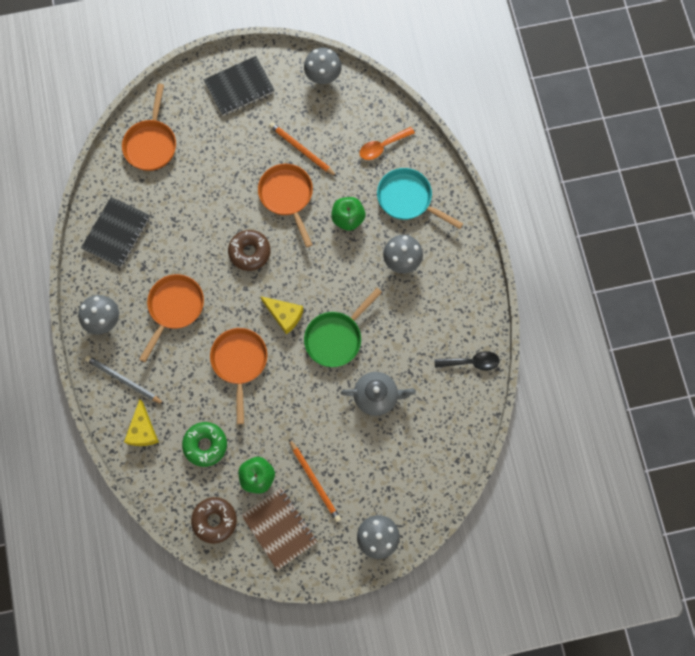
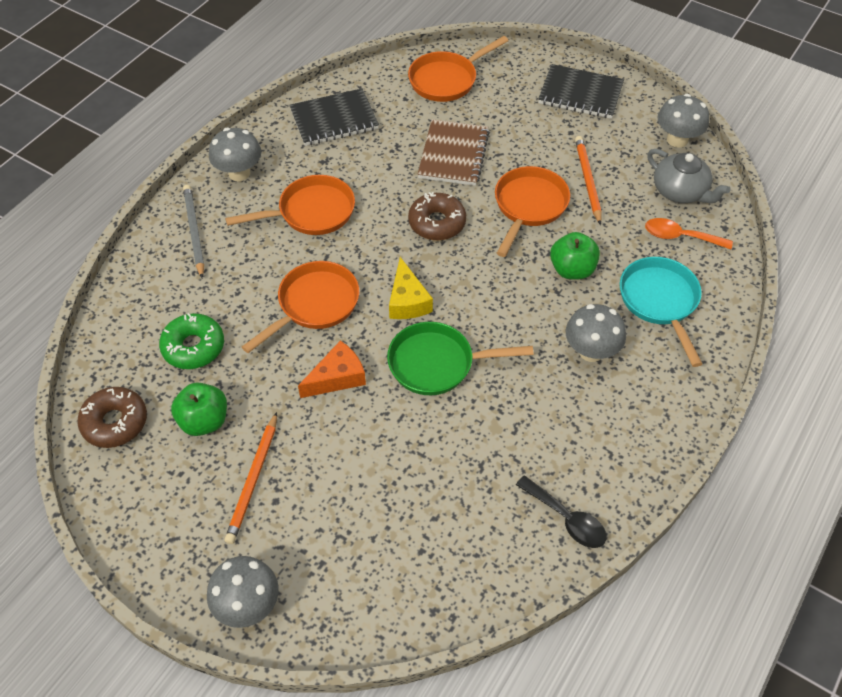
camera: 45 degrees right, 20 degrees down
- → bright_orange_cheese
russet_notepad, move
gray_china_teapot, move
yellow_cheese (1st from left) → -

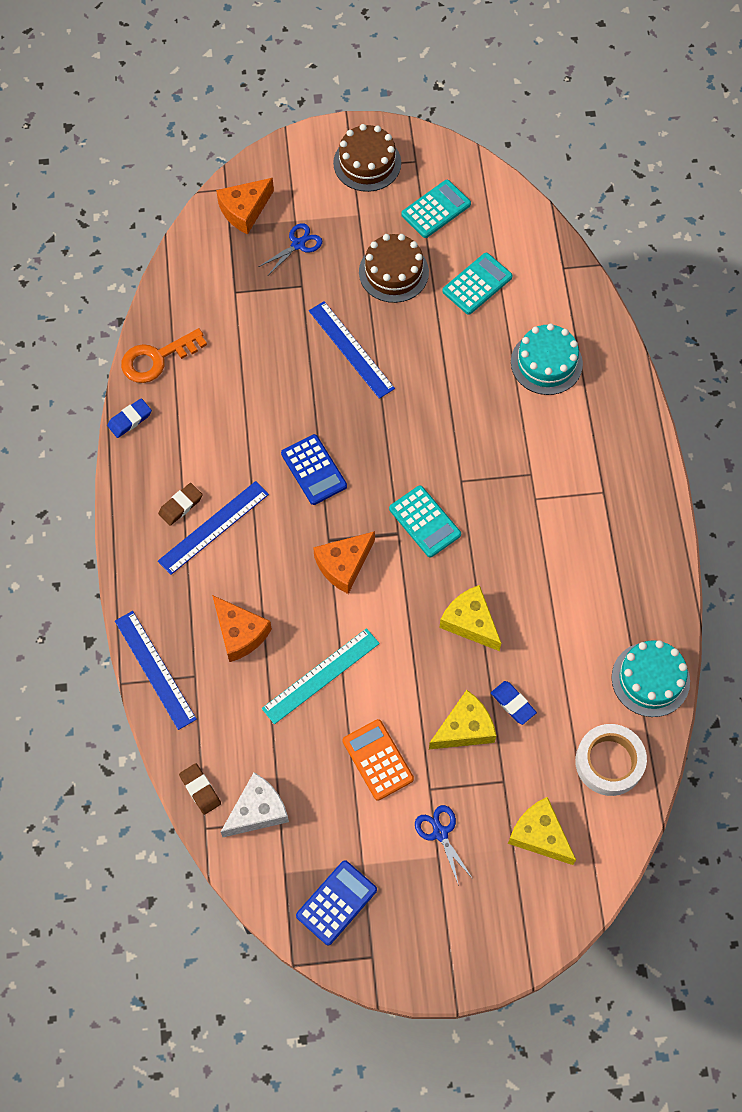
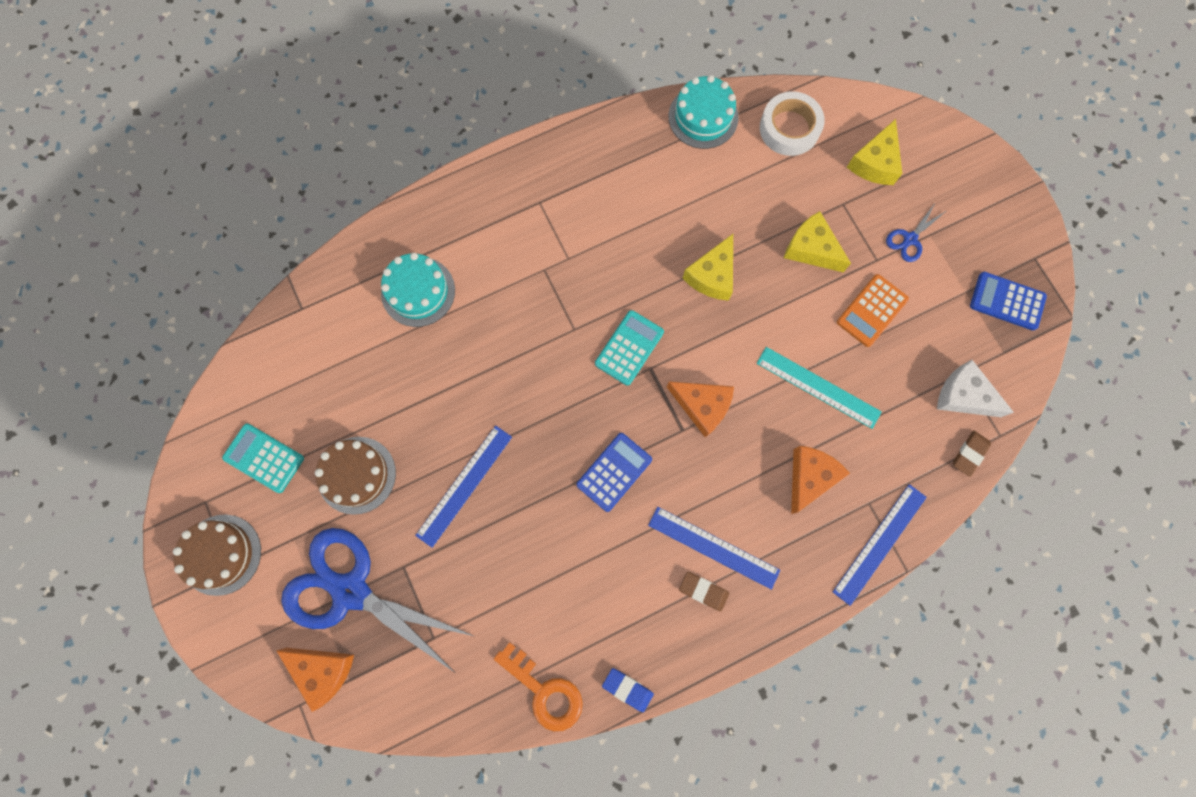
camera: 110 degrees left, 10 degrees up
cobalt_pair_of_scissors (1st from left), x2.41
turquoise_calculator (3rd from left) → -
cobalt_gum_eraser (2nd from left) → -

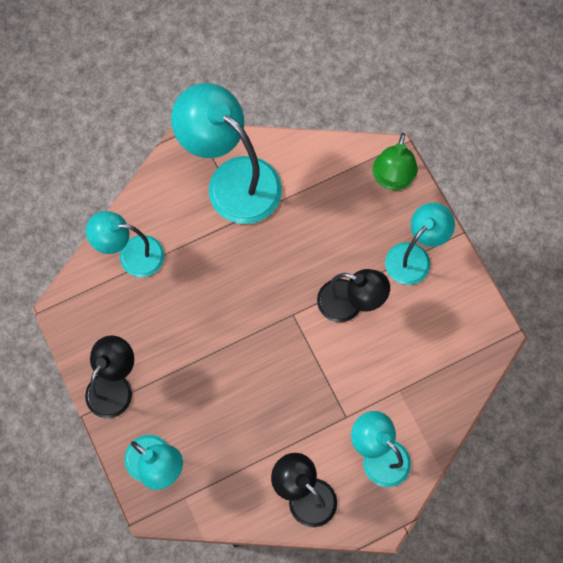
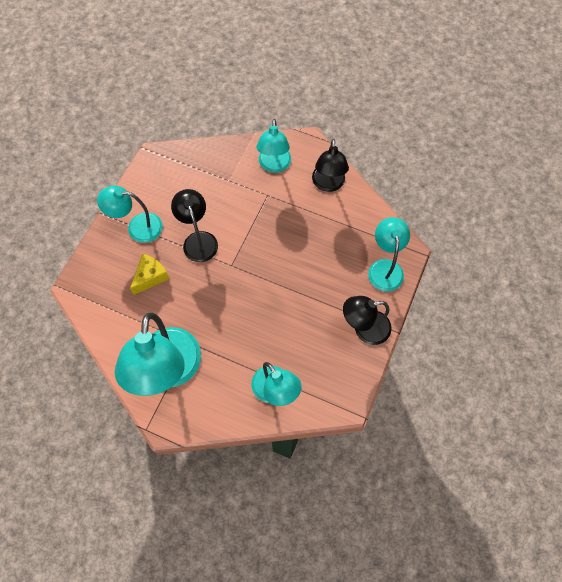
camera: 130 degrees left, 5 degrees down
- → yellow_cheese
green_desk_lamp → -

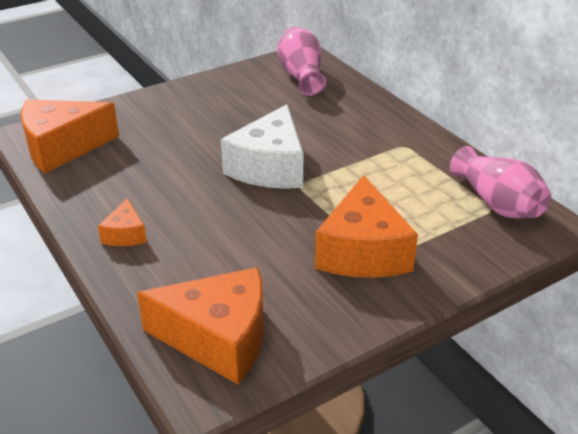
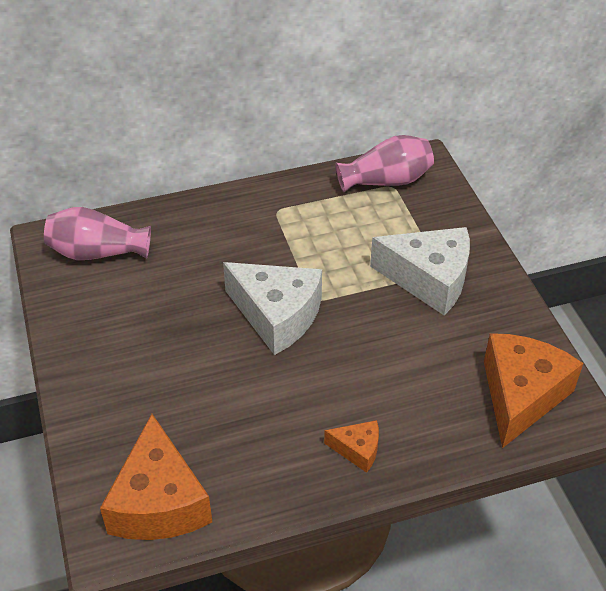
camera: 75 degrees left, 10 degrees up
bright_orange_cheese (4th from left) → snow-white_cheese (2nd from left)

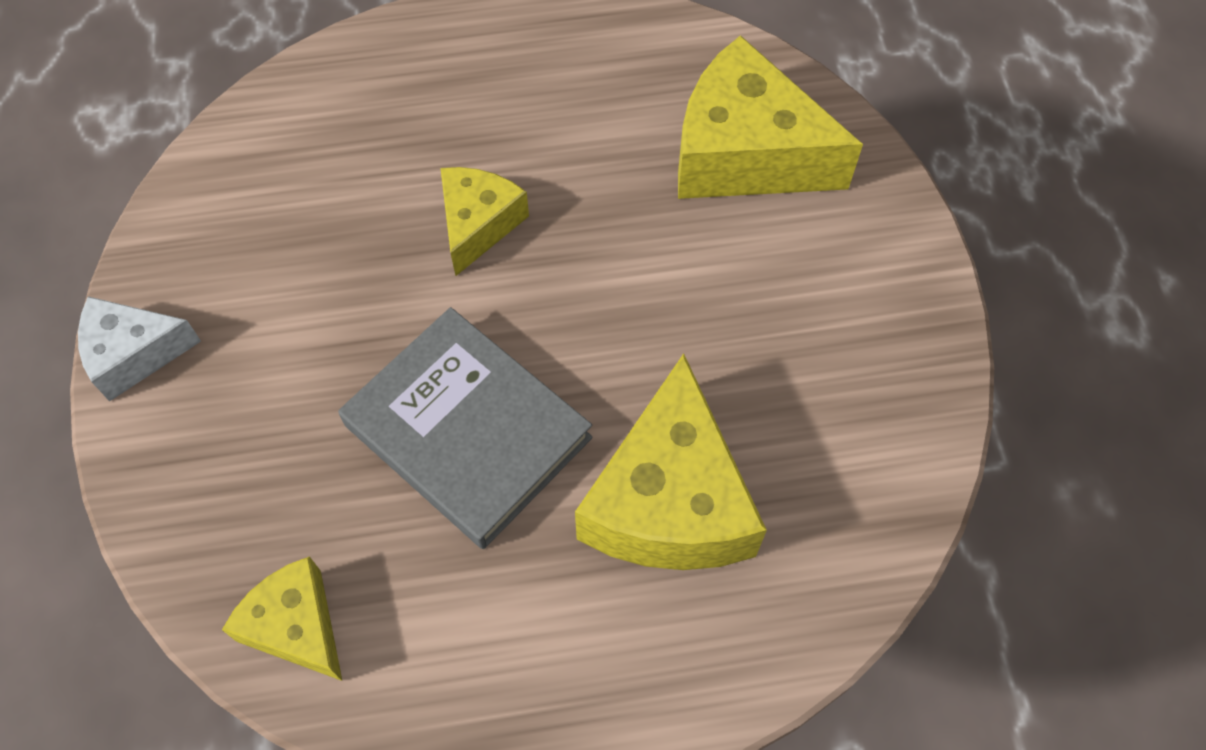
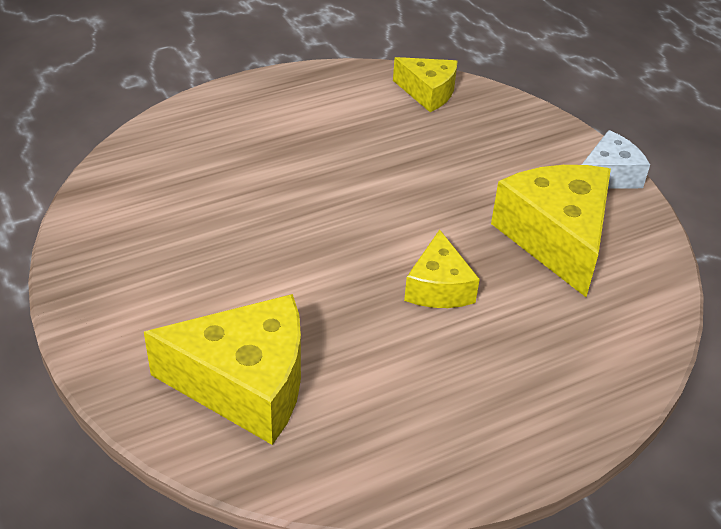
camera: 160 degrees right, 20 degrees down
yellow_cheese (3rd from left in the first image) → yellow_cheese (4th from left), move
gray_hardcover → -

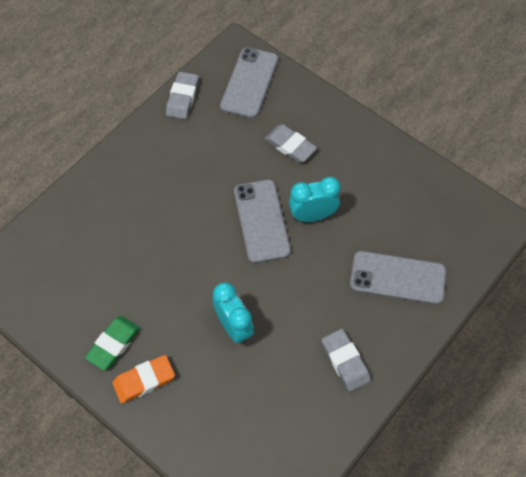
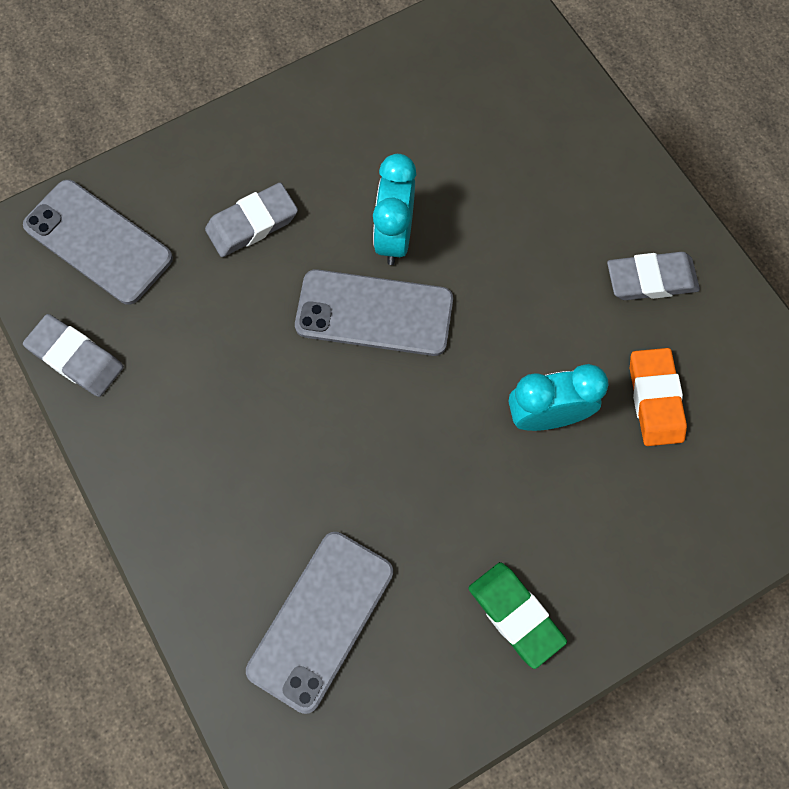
camera: 70 degrees left, 10 degrees up
gray_smartphone (3rd from left in the first image) → gray_smartphone (2nd from left), move
bright_orange_gum_eraser, move

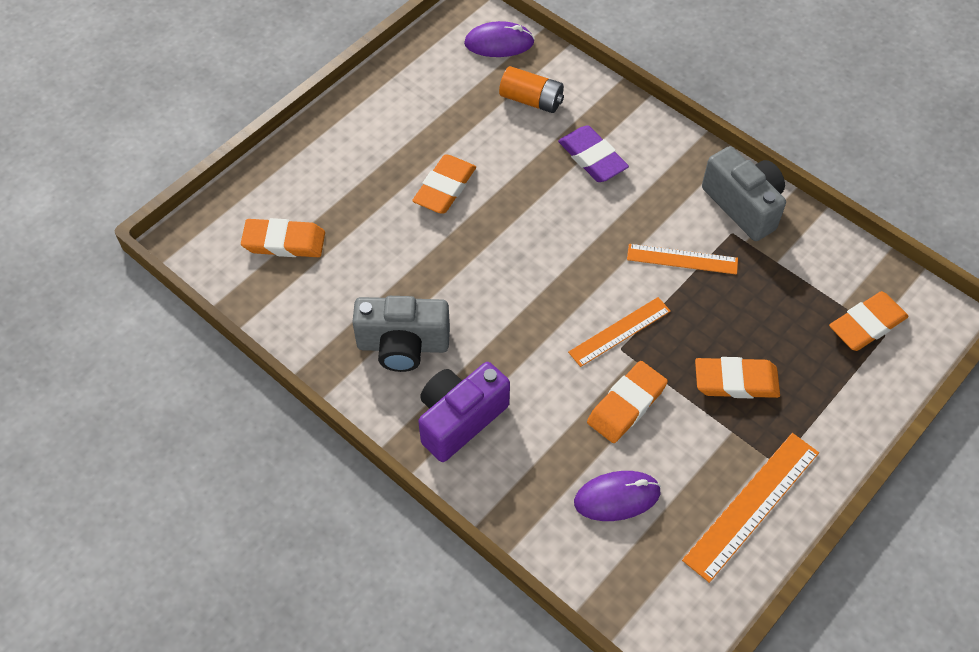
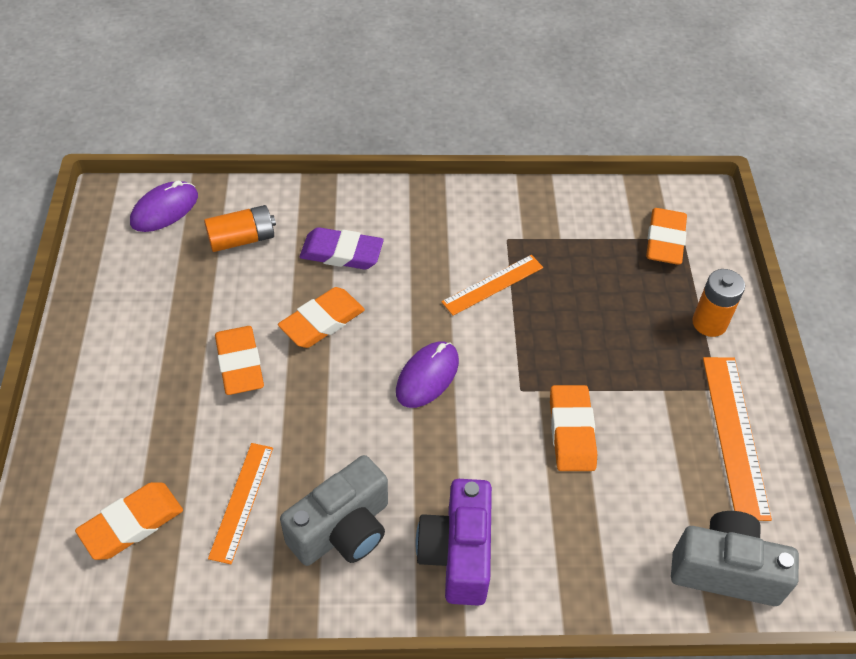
camera: 45 degrees left, 5 degrees down
bright_orange_measuring_stick (1st from left), move
bright_orange_gum_eraser (4th from left in the first image) → bright_orange_gum_eraser (3rd from left), move
purple_PC_mouse (2nd from left), move
gray_compact_camera (2nd from left), move
- → bright_orange_battery (2nd from left)

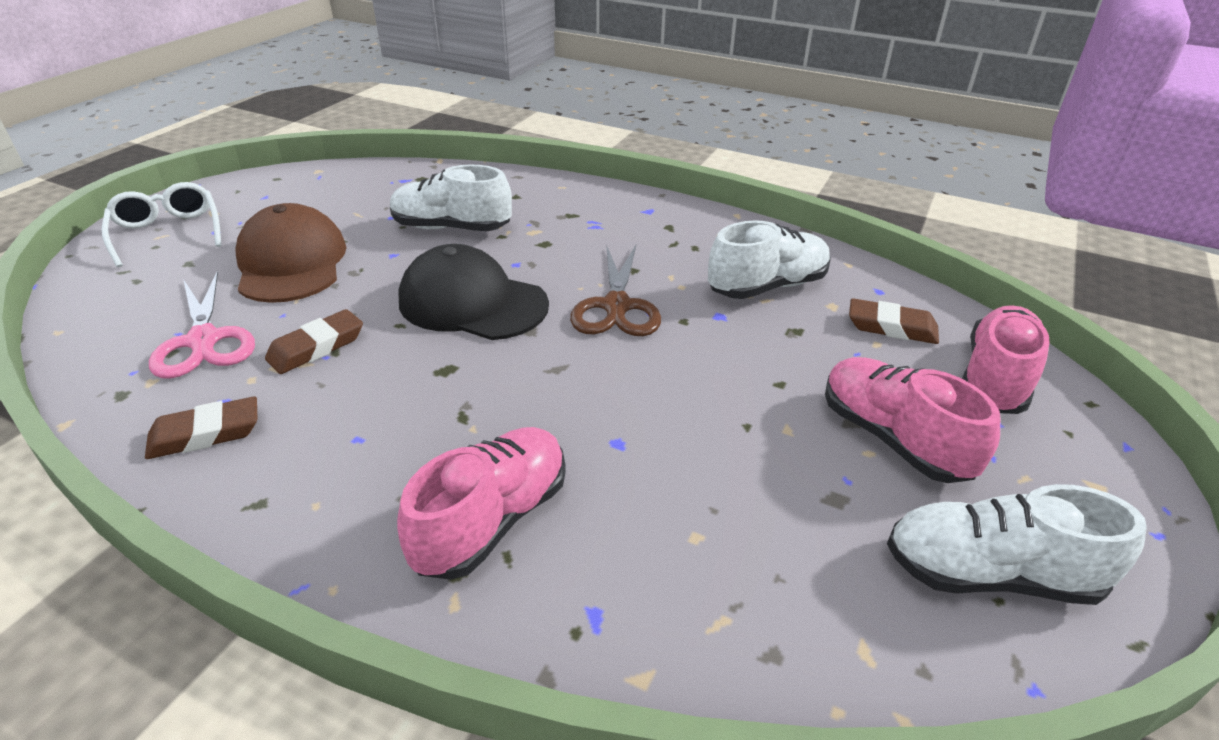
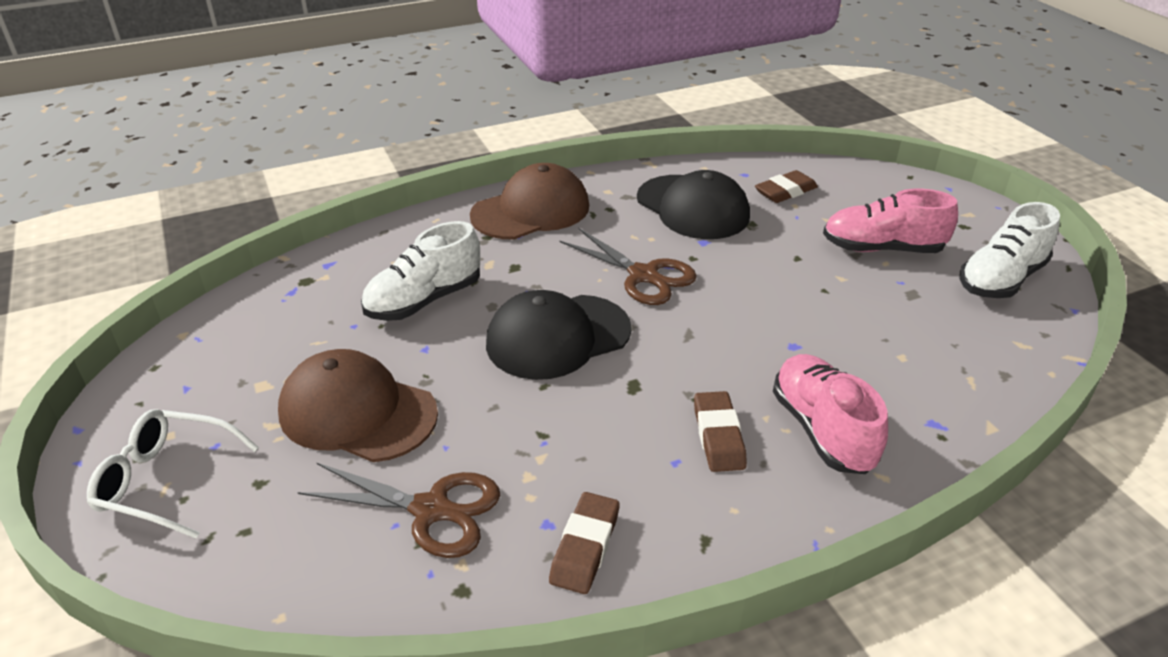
camera: 50 degrees left, 0 degrees up
pink_pair_of_scissors → russet_pair_of_scissors (1st from left)
- → russet_cap (2nd from left)
snow-white_lace-up_shoe (2nd from left) → ebony_cap (2nd from left)
russet_gum_eraser (2nd from left), move
pink_lace-up_shoe (3rd from left) → -

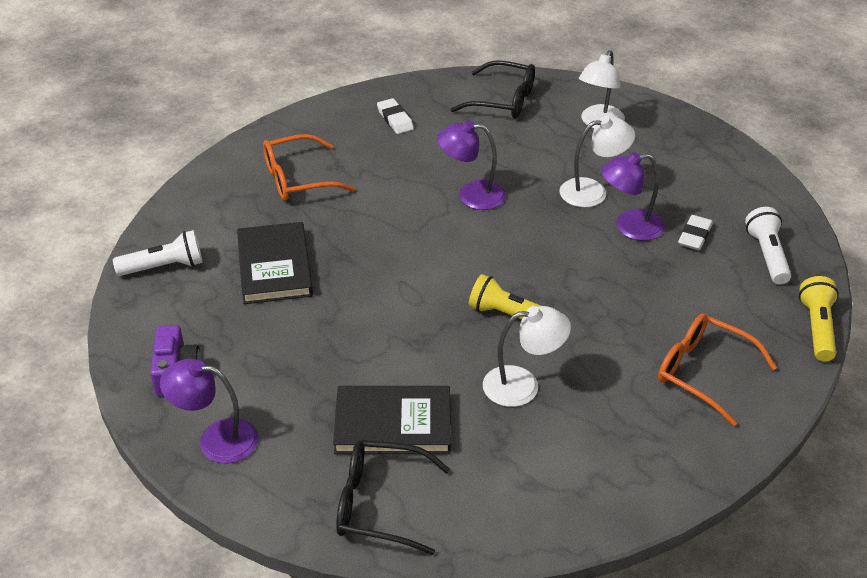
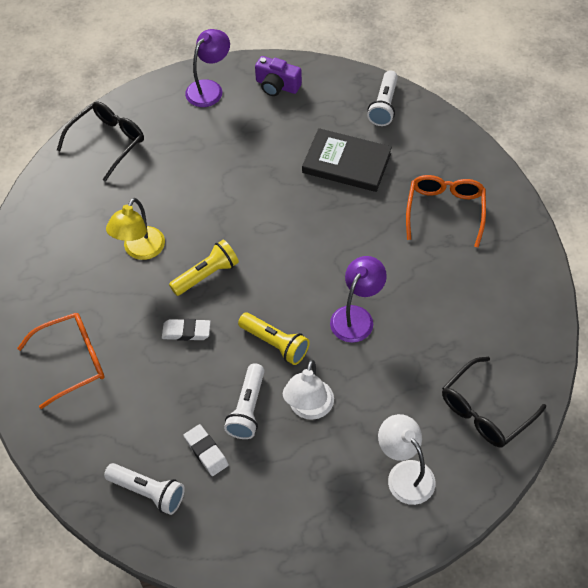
camera: 120 degrees right, 15 degrees up
snow-white_desk_lamp (1st from left) → yellow_desk_lamp
snow-white_gum_eraser (1st from left), move
purple_desk_lamp (3rd from left) → snow-white_flashlight (2nd from left)
yellow_flashlight (2nd from left), move
ebony_hardcover (2nd from left) → -

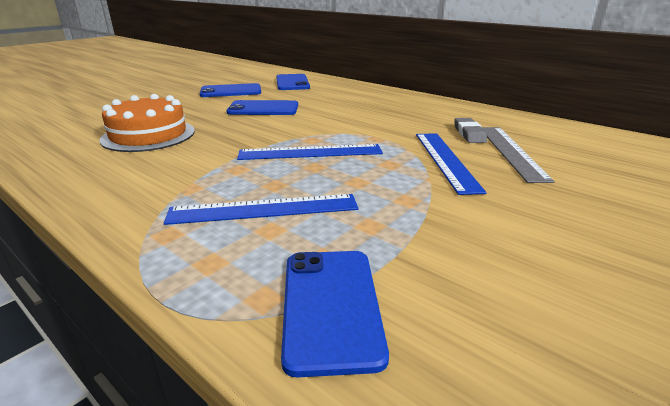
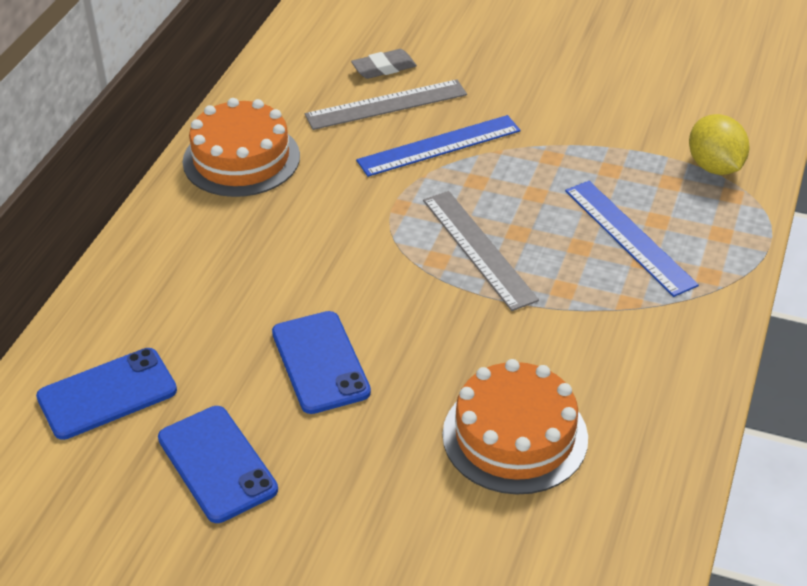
camera: 110 degrees left, 15 degrees up
- → bright_orange_cake (1st from left)
gray_gum_eraser, move
cobalt_measuring_stick (2nd from left) → gray_measuring_stick (2nd from left)
cobalt_smartphone (4th from left) → yellow_citrus_fruit

